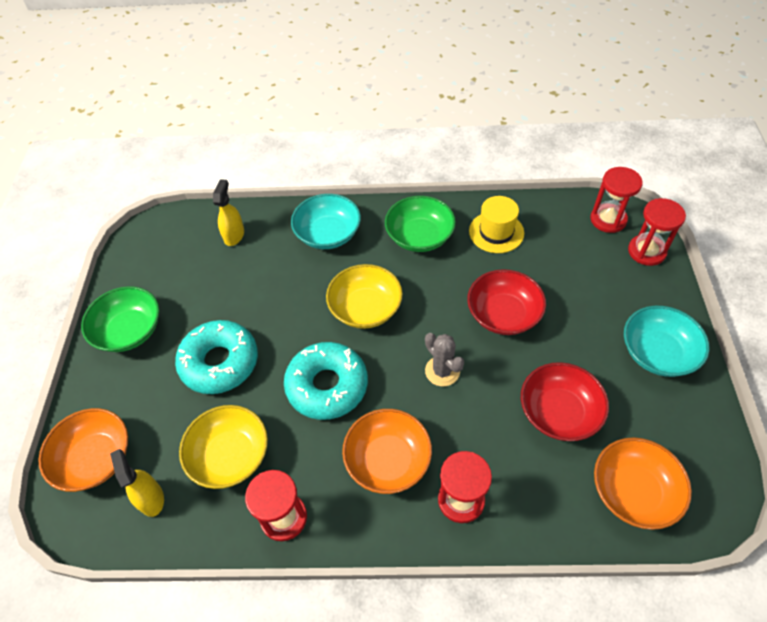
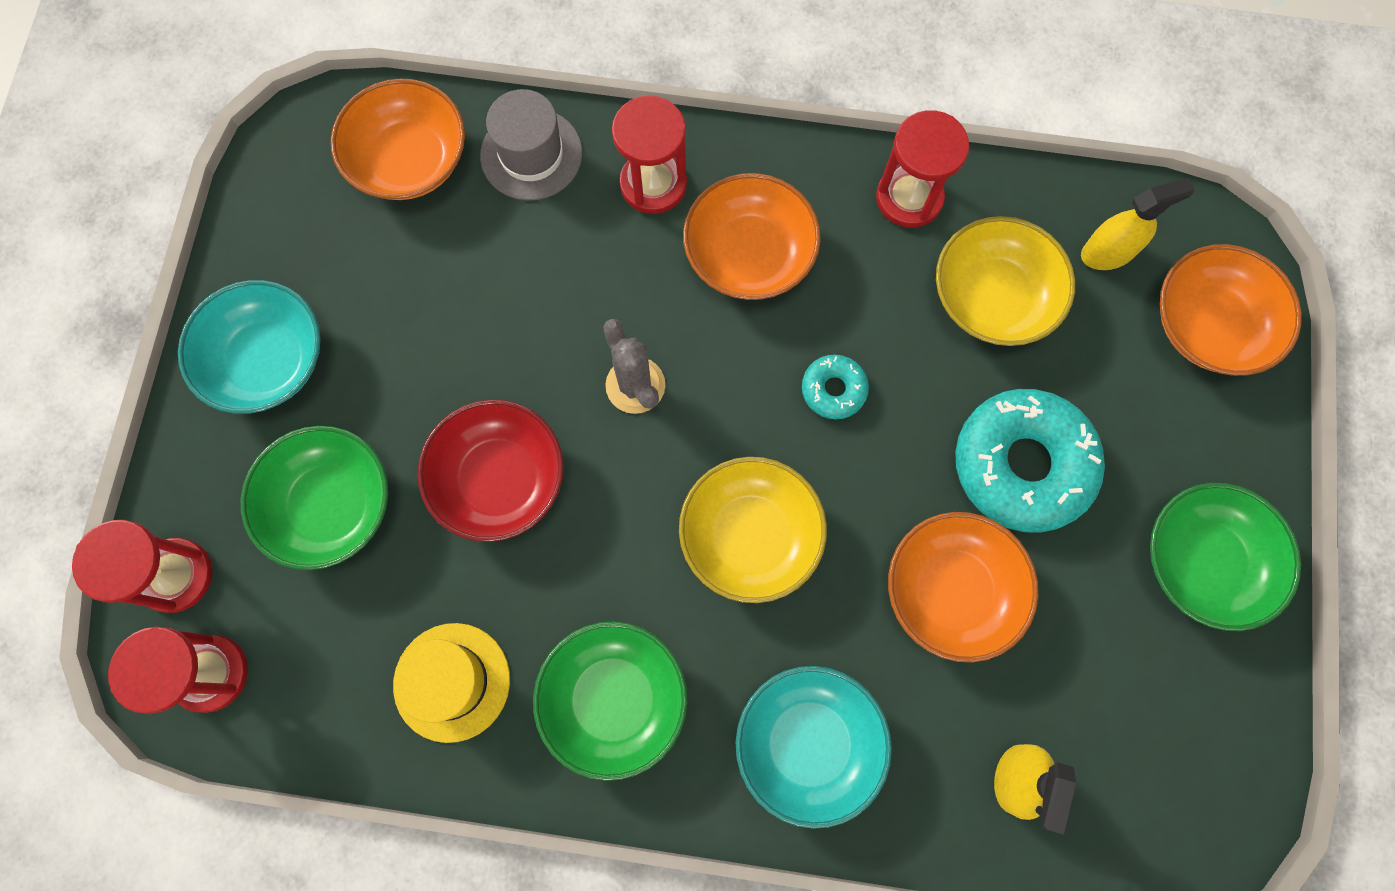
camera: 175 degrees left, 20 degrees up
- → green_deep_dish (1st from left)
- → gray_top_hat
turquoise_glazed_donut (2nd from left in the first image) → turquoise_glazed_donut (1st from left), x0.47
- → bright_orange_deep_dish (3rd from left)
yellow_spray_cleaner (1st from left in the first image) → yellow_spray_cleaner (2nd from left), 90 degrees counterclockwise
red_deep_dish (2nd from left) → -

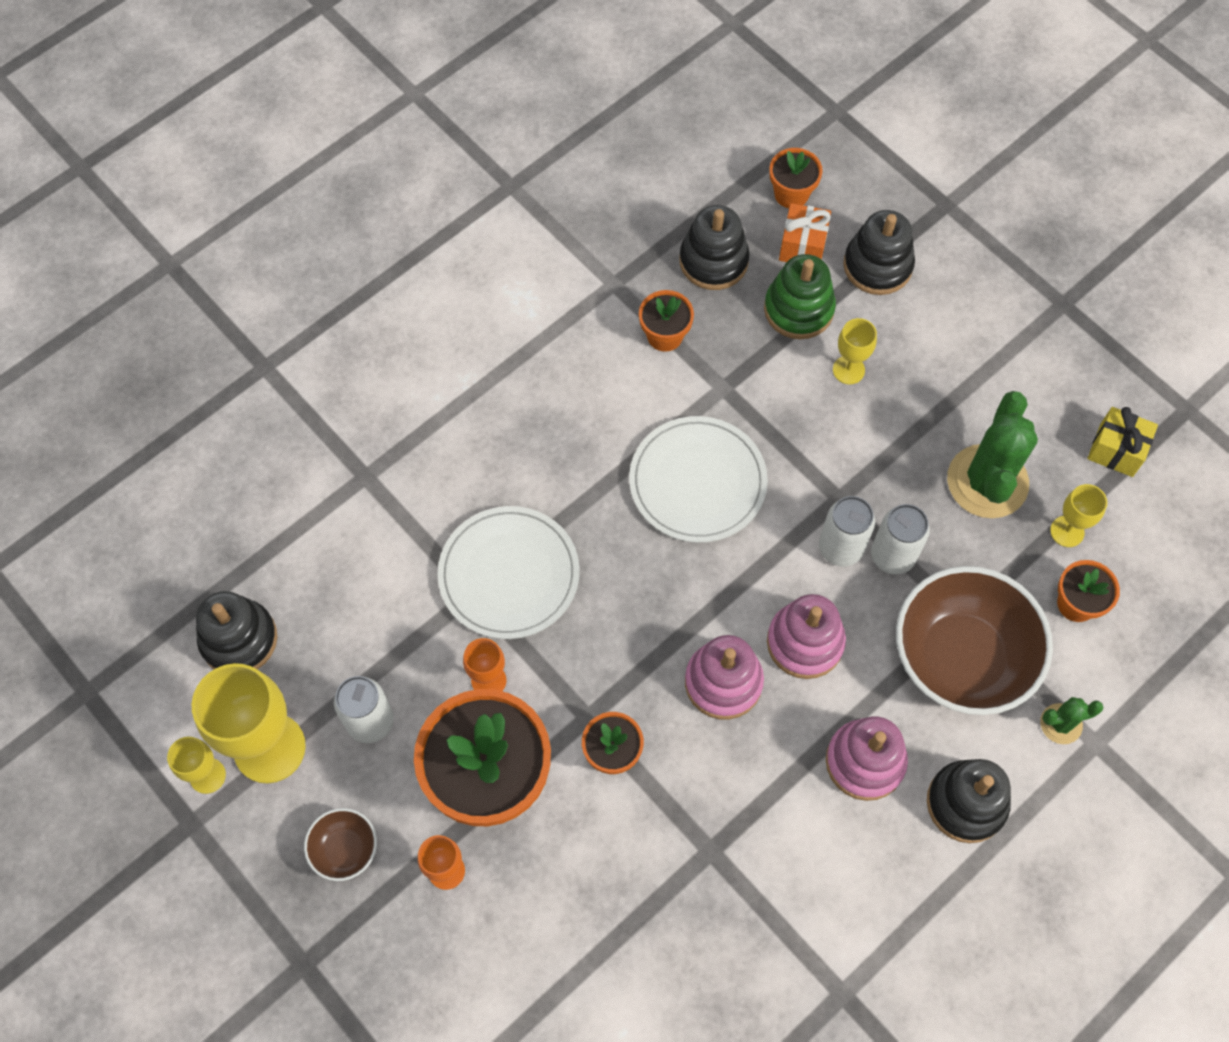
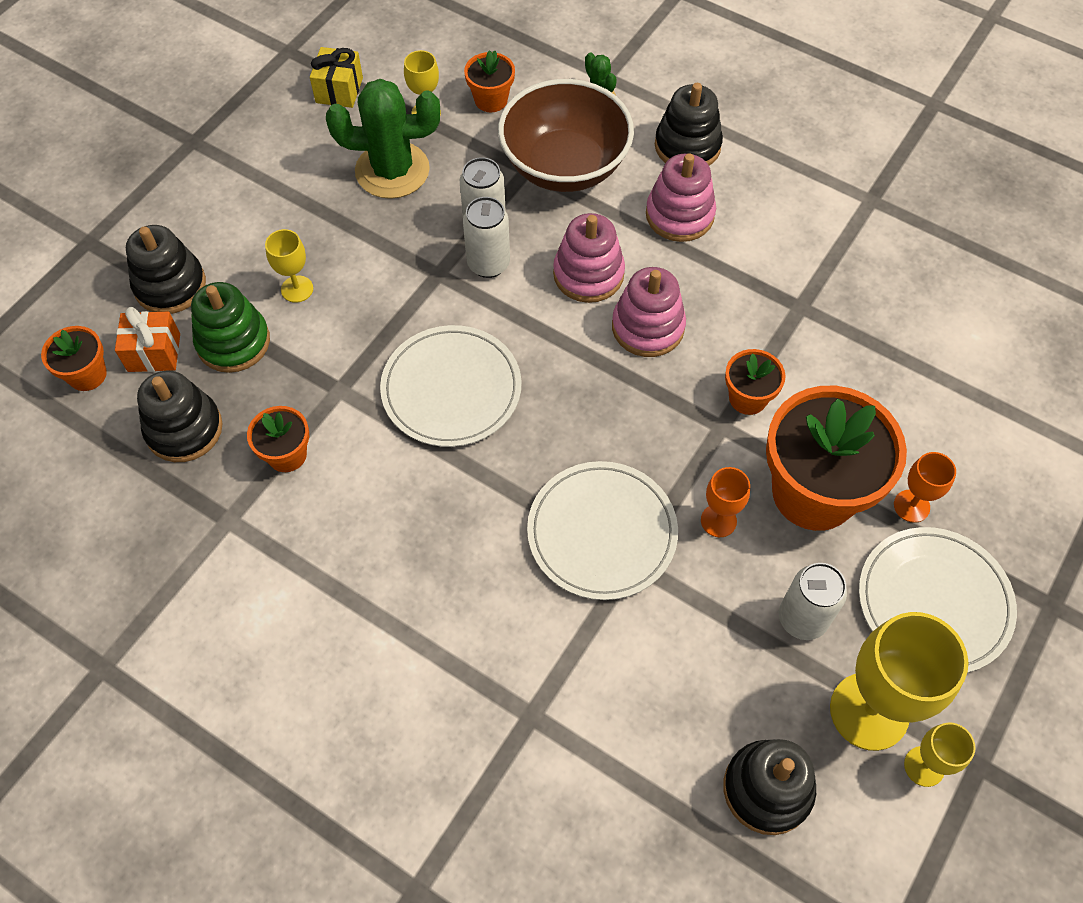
camera: 105 degrees left, 5 degrees down
russet_deep_dish (1st from left) → snow-white_plate (3rd from left)

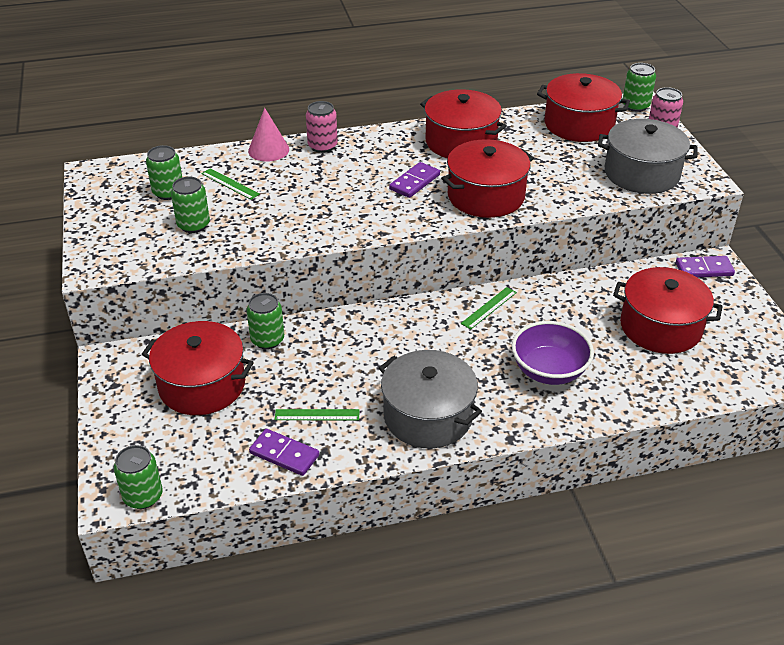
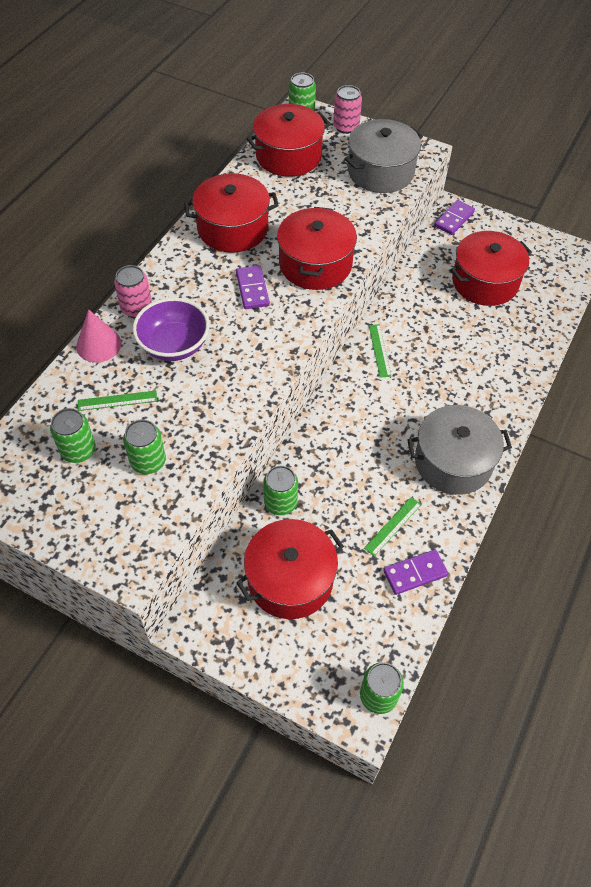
camera: 50 degrees left, 15 degrees up
purple_deep_dish, move

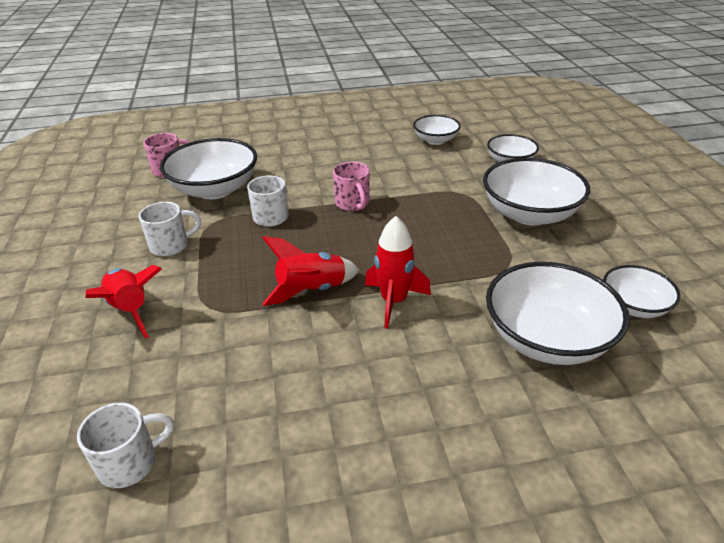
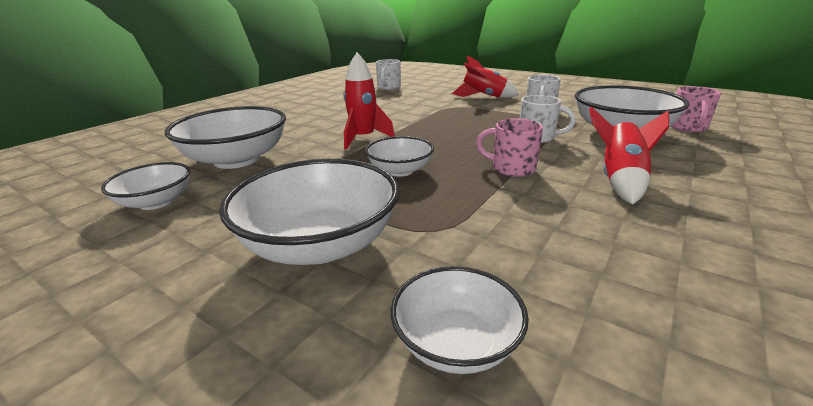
camera: 135 degrees right, 10 degrees down
snow-white_deep_dish (2nd from left in the first image) → snow-white_deep_dish (4th from left), move
red_rocket (2nd from left in the first image) → red_rocket (3rd from left), move

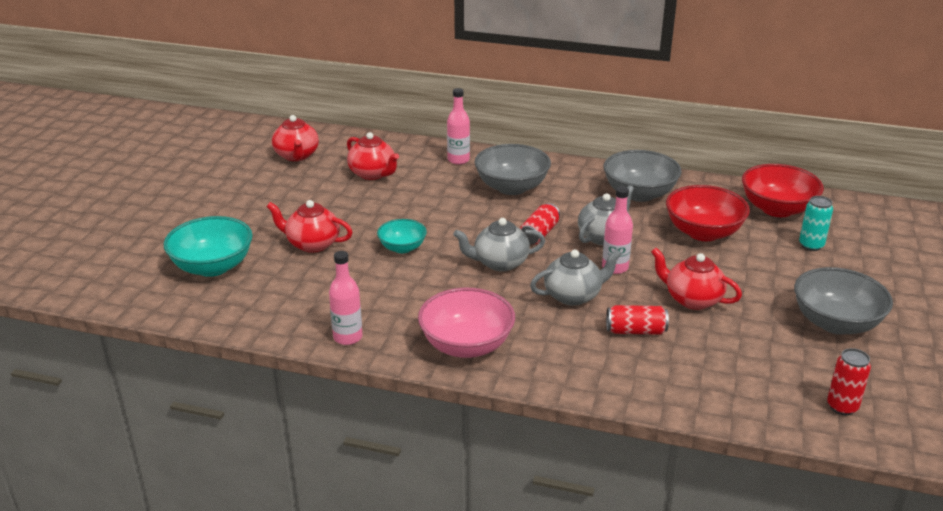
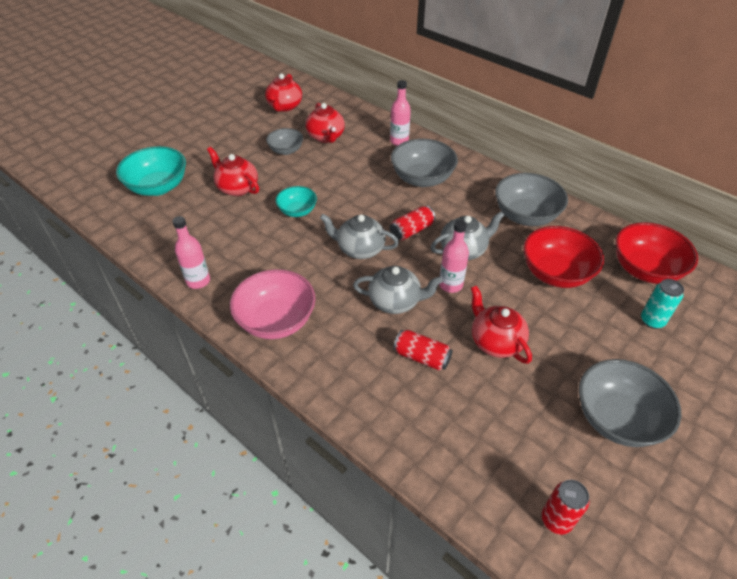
camera: 25 degrees right, 15 degrees up
- → gray_deep_dish (1st from left)

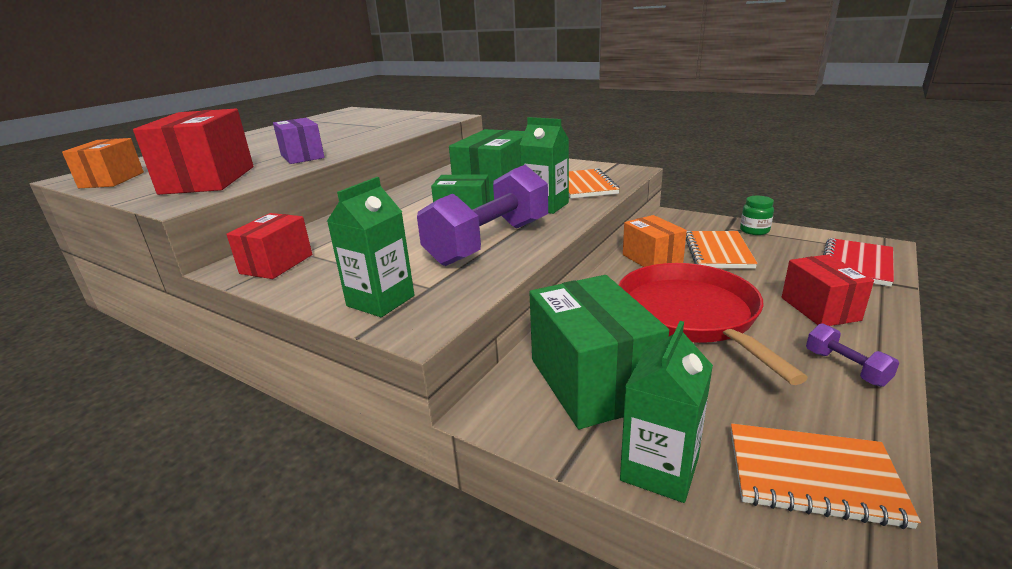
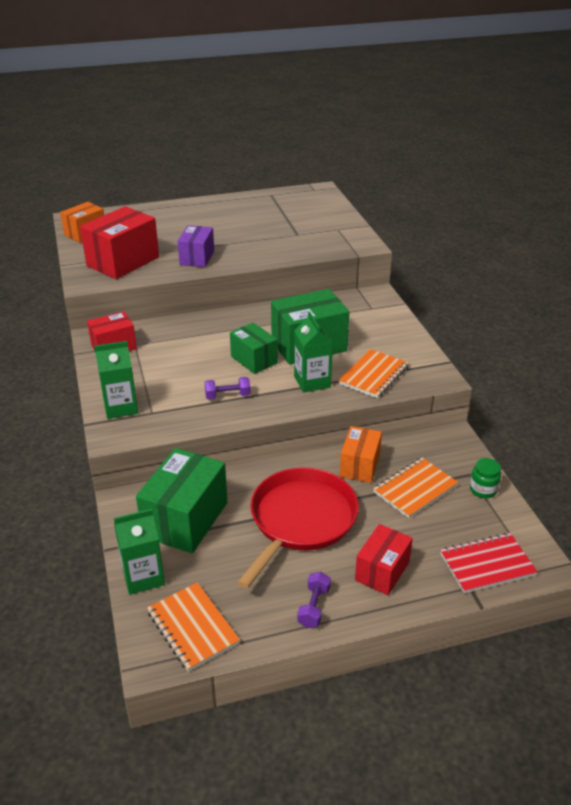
camera: 40 degrees right, 10 degrees up
purple_dumbbell (1st from left), x0.42

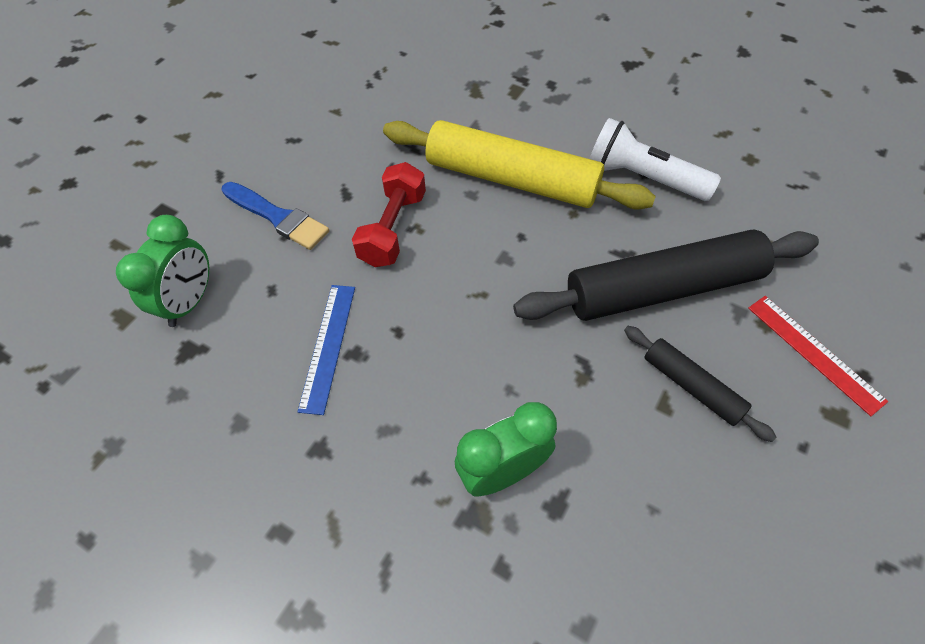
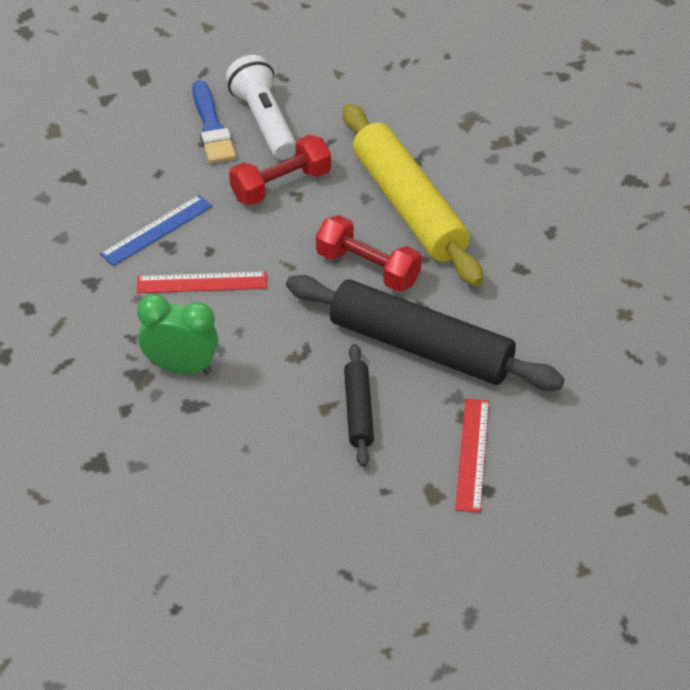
camera: 40 degrees right, 10 degrees down
- → red_measuring_stick (1st from left)
snow-white_flashlight, move
- → red_dumbbell (2nd from left)
green_bedside_clock (1st from left) → -

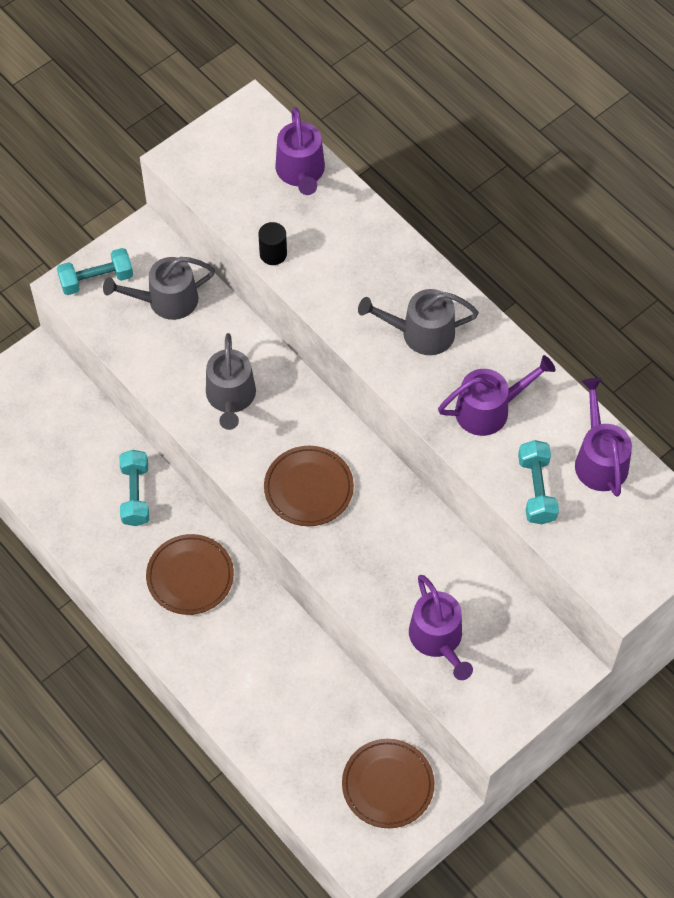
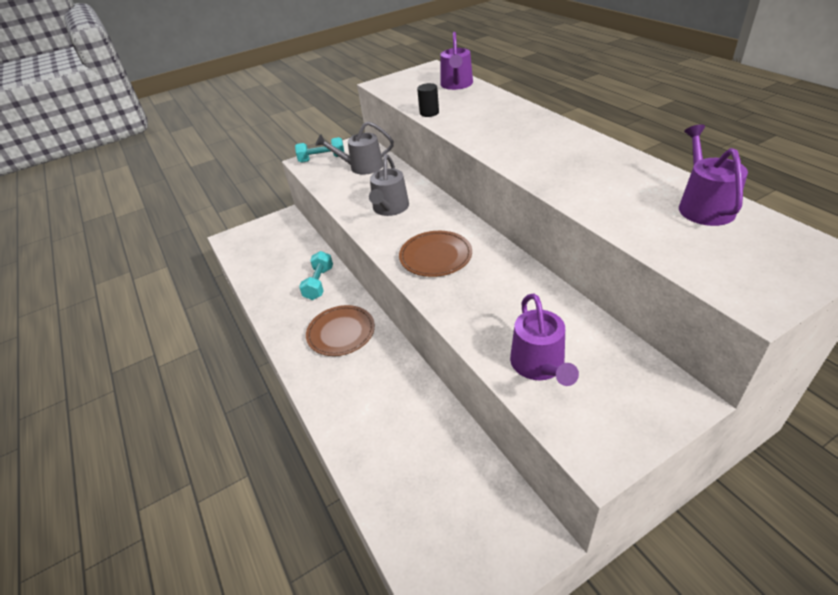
camera: 15 degrees right, 20 degrees down
russet_plate (3rd from left) → -
gray_watering_pot (3rd from left) → -
purple_watering_pot (3rd from left) → -
turquoise_dumbbell (3rd from left) → -

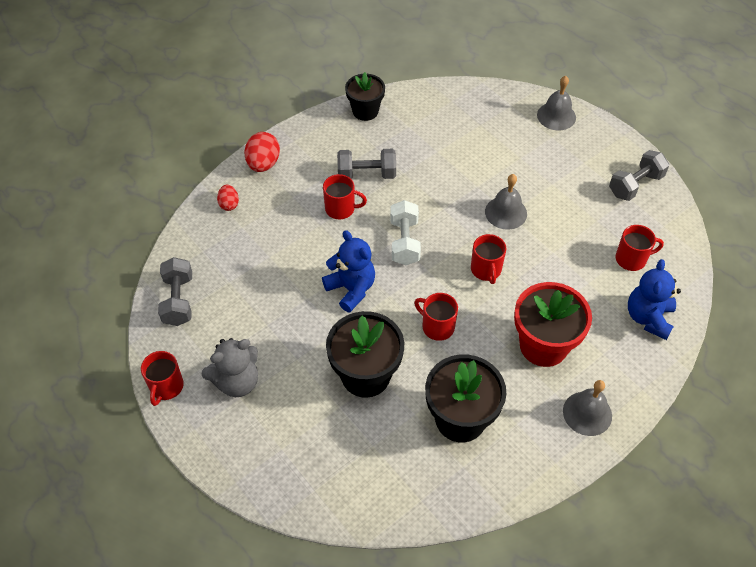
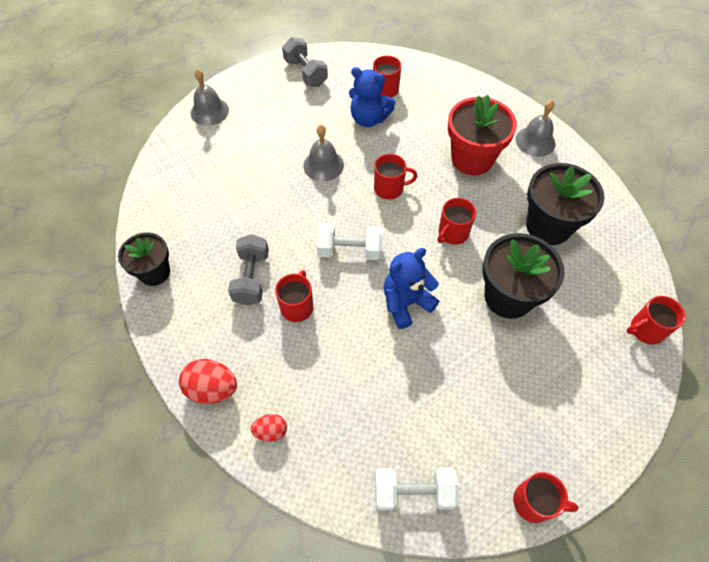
camera: 85 degrees left, 5 degrees up
cobalt_teddy (2nd from left in the first image) → cobalt_teddy (1st from left), move
gray_dumbbell (1st from left) → snow-white_dumbbell (2nd from left)
- → red_mug (6th from left)
gray_teddy → -

